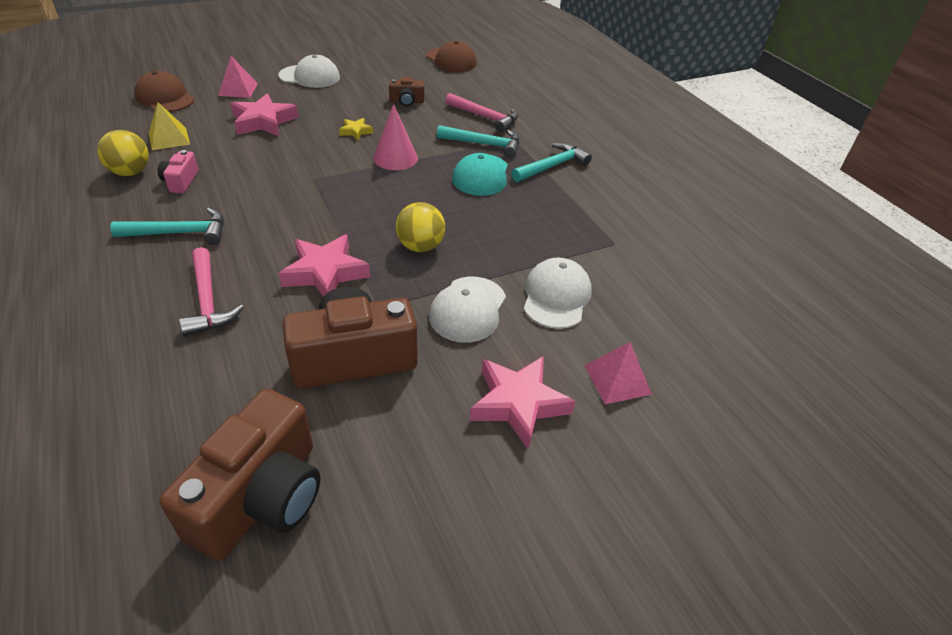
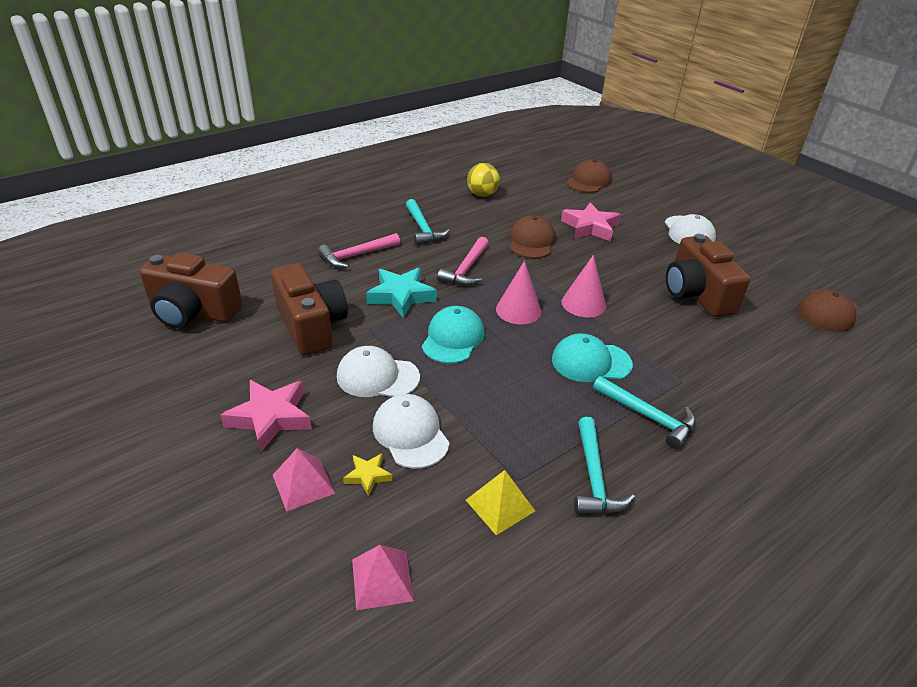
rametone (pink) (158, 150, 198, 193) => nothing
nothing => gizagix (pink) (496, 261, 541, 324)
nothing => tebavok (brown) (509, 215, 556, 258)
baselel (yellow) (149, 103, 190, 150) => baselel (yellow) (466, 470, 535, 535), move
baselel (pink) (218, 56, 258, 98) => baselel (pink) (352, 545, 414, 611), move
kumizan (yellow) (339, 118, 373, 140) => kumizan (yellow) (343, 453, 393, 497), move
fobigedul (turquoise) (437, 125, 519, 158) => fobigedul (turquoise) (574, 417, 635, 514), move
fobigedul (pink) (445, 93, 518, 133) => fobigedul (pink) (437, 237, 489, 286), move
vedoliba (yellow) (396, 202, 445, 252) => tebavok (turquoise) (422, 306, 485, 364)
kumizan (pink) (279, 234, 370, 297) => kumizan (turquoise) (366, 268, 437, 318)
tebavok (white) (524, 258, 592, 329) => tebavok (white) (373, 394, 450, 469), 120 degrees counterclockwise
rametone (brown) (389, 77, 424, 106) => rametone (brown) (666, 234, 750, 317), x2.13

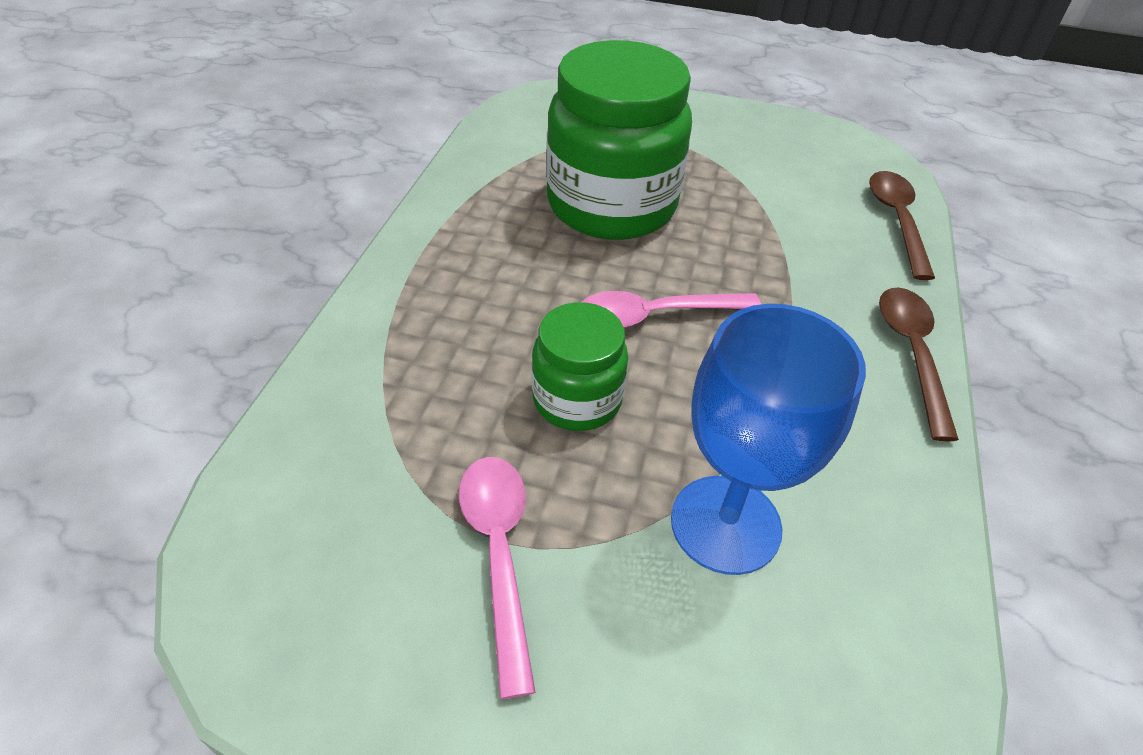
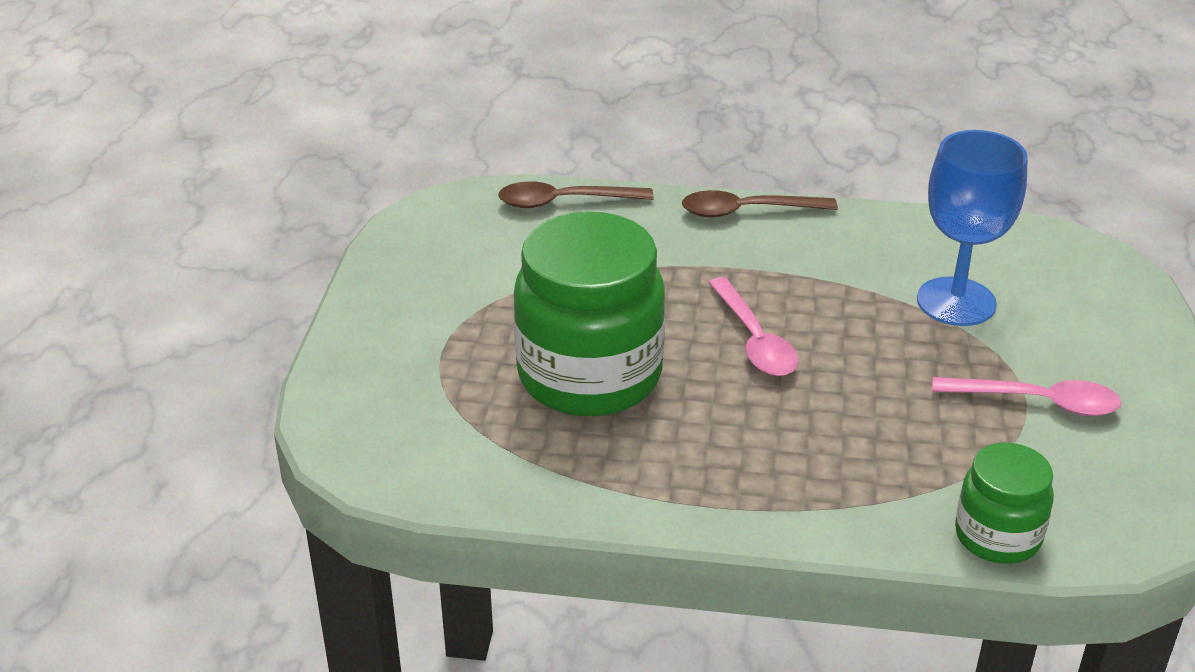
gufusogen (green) (532, 302, 628, 431) => gufusogen (green) (955, 442, 1054, 564), move
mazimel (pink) (459, 457, 536, 699) => mazimel (pink) (932, 377, 1122, 416), 150 degrees counterclockwise

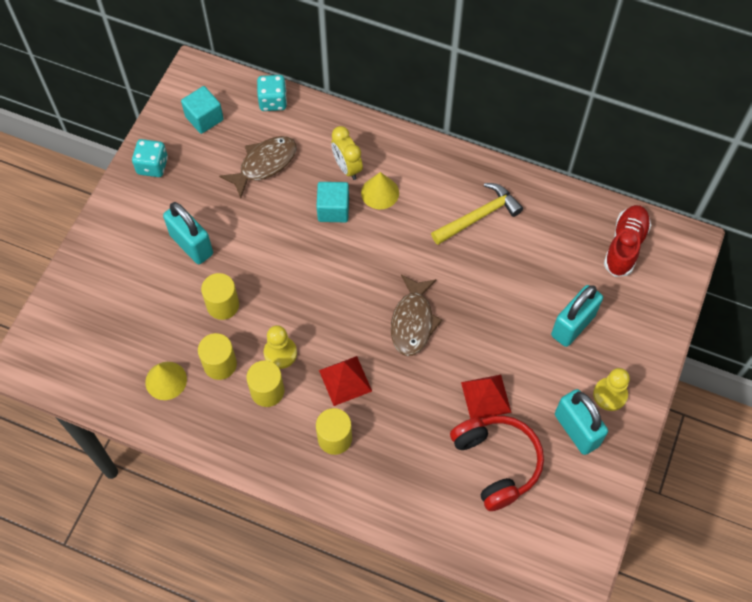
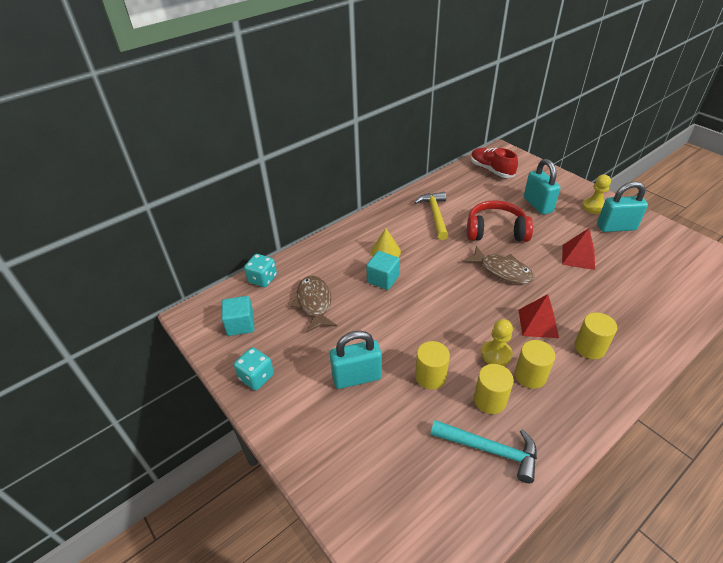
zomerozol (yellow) (331, 126, 363, 180) => nothing
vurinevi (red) (450, 415, 544, 511) => vurinevi (red) (467, 200, 533, 242), move
gizagix (yellow) (145, 362, 187, 400) => fobigedul (turquoise) (431, 420, 537, 483)

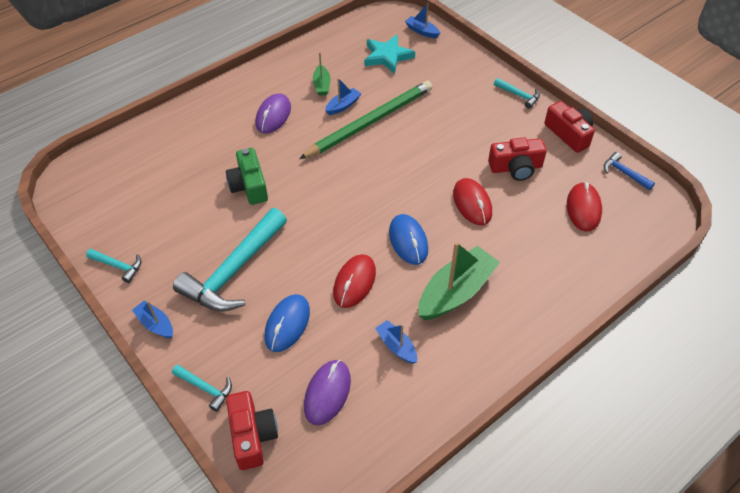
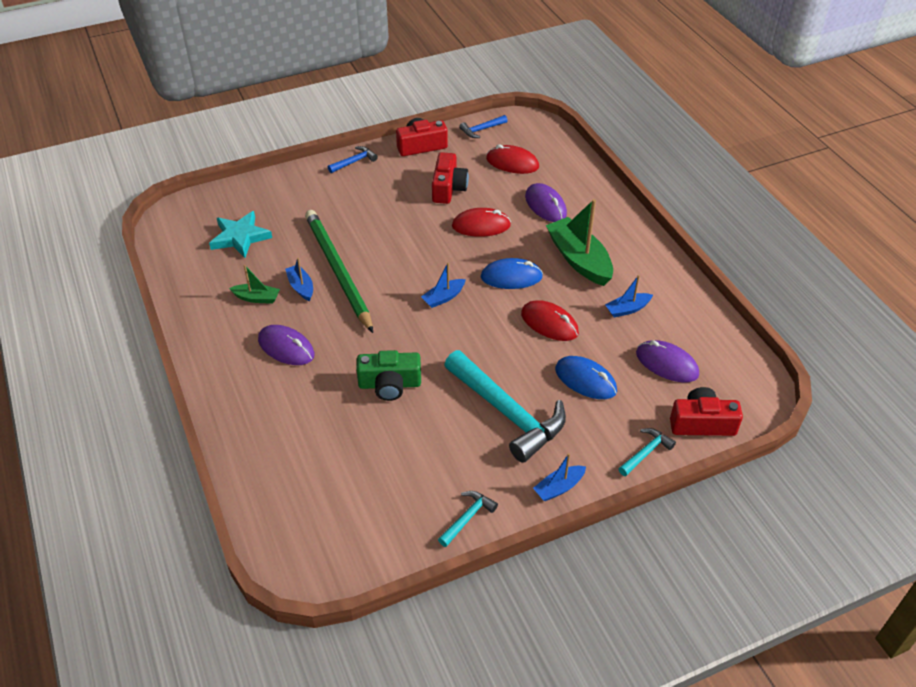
nothing => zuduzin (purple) (525, 183, 567, 222)
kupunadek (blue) (405, 3, 440, 38) => kupunadek (blue) (421, 263, 466, 308), move
fobigedul (turquoise) (494, 78, 540, 109) => fobigedul (blue) (328, 146, 378, 173)

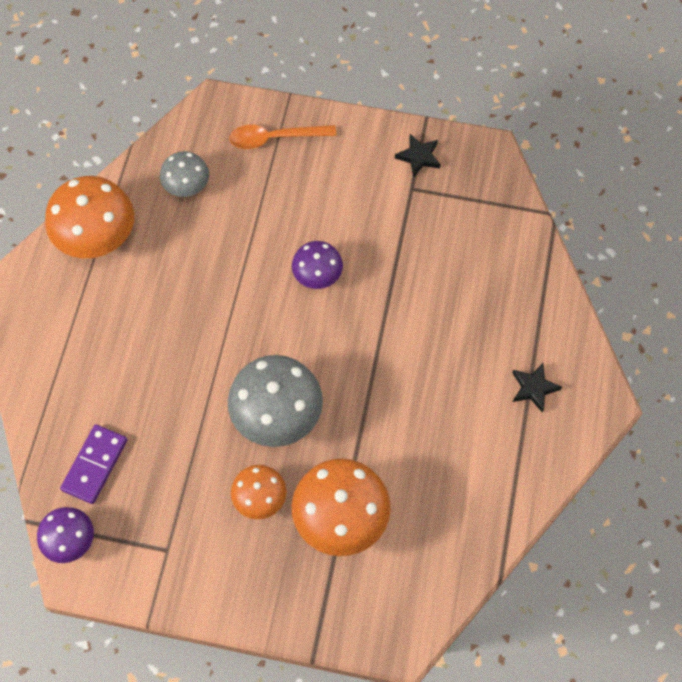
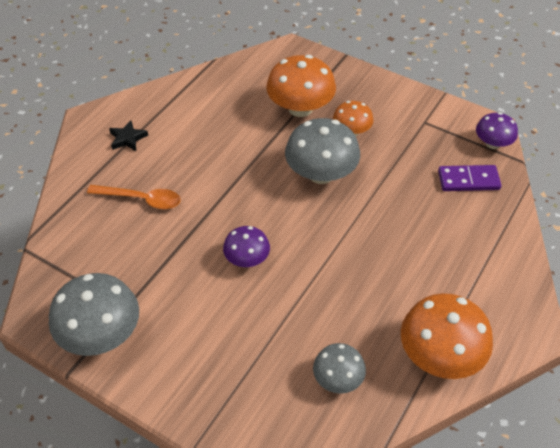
mazimel (orange) (229, 125, 337, 149) => mazimel (orange) (87, 185, 181, 210), move
kumizan (black) (395, 134, 441, 177) => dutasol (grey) (49, 273, 139, 356)
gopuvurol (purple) (60, 424, 127, 504) => gopuvurol (purple) (438, 165, 501, 191), 45 degrees clockwise

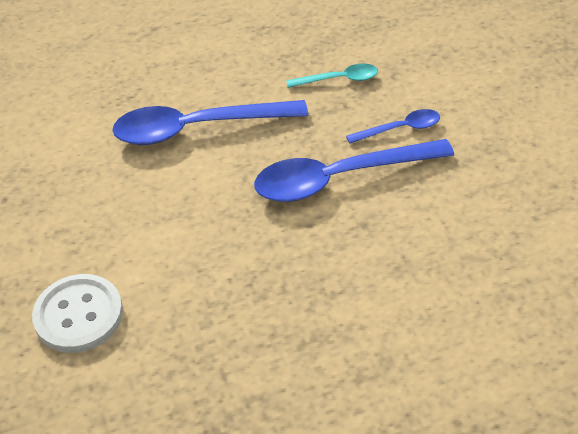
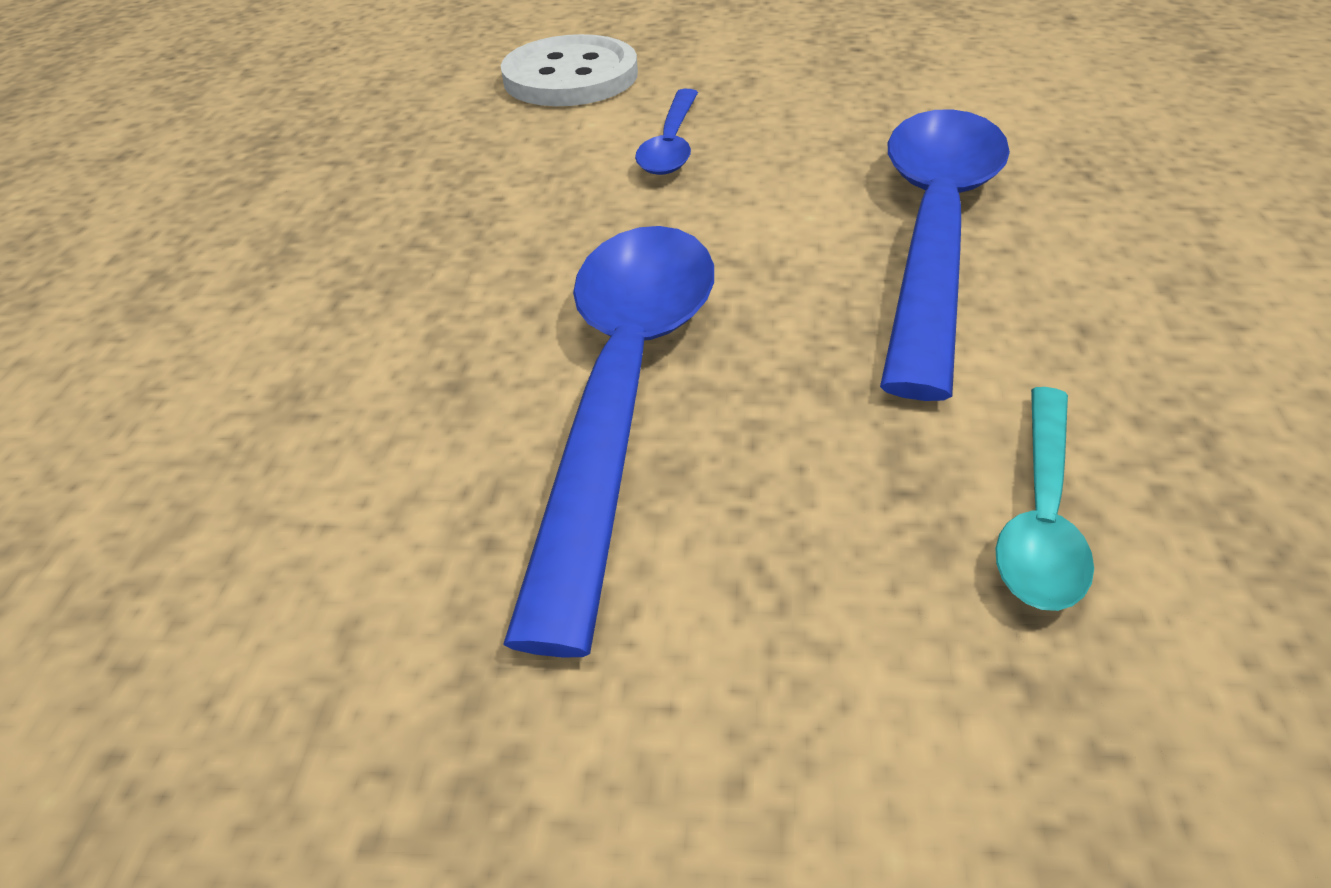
mazimel (blue) (346, 109, 440, 144) => mazimel (blue) (635, 89, 698, 175), move

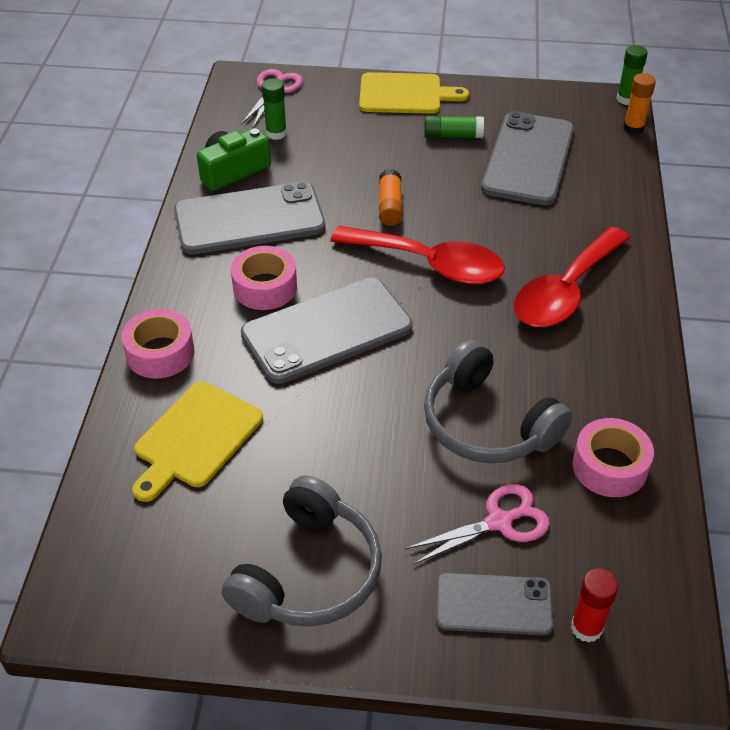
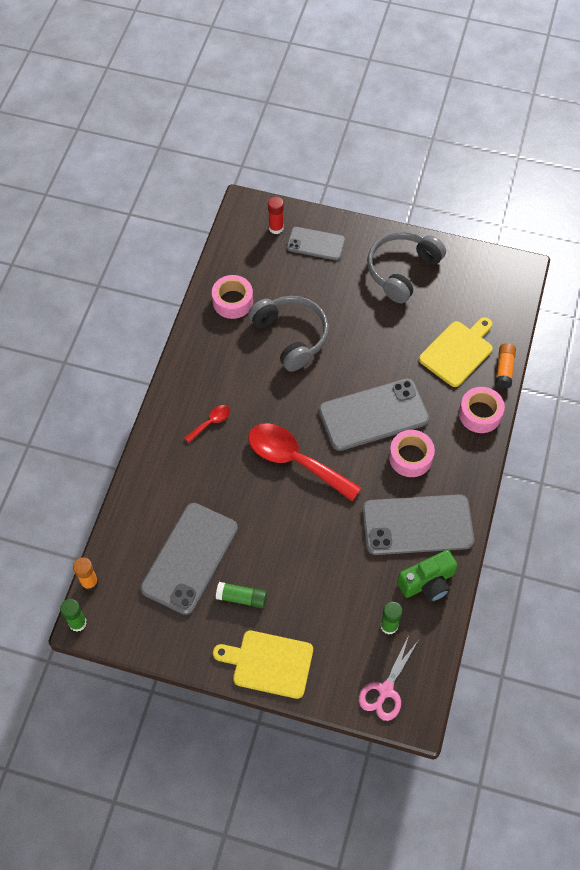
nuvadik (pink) (405, 484, 550, 565) => nothing
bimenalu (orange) (379, 169, 403, 226) => bimenalu (orange) (496, 343, 516, 389), move
mazimel (red) (514, 227, 630, 327) => mazimel (red) (185, 405, 230, 443), x0.44

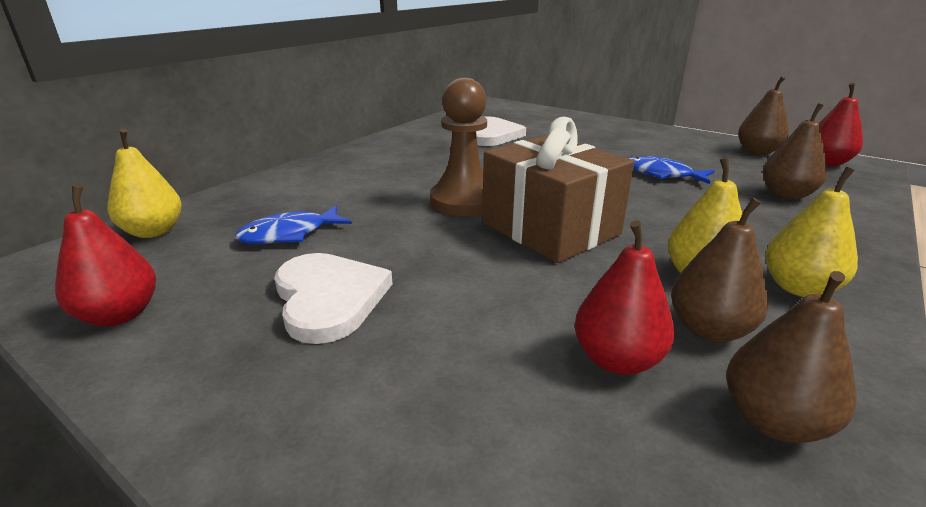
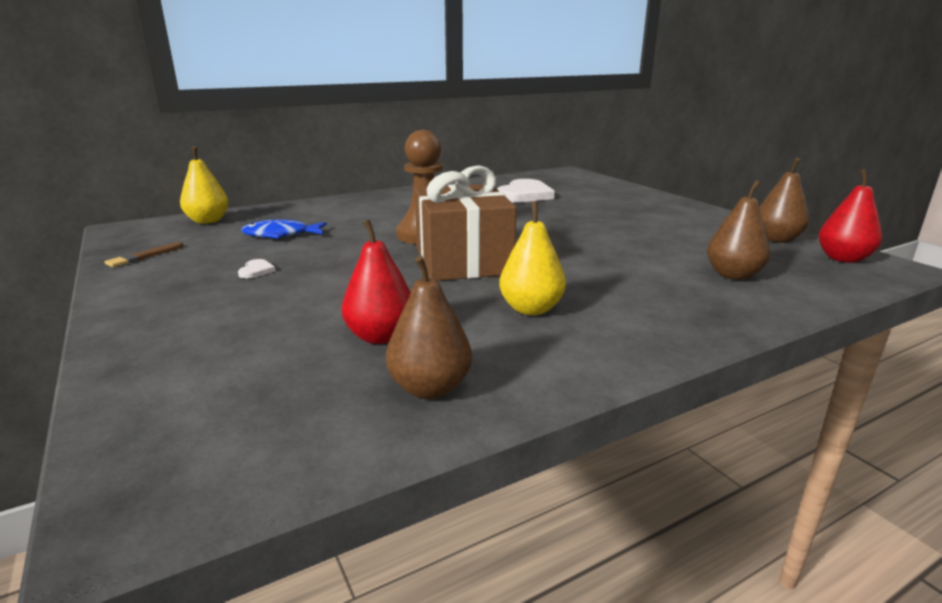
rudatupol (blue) (628, 156, 715, 184) => nothing
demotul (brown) (671, 197, 769, 342) => nothing
demotul (yellow) (765, 167, 858, 297) => nothing
demotul (red) (55, 185, 156, 326) => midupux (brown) (105, 242, 183, 267)
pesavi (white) (274, 253, 393, 344) => pesavi (white) (238, 259, 276, 279), x0.41

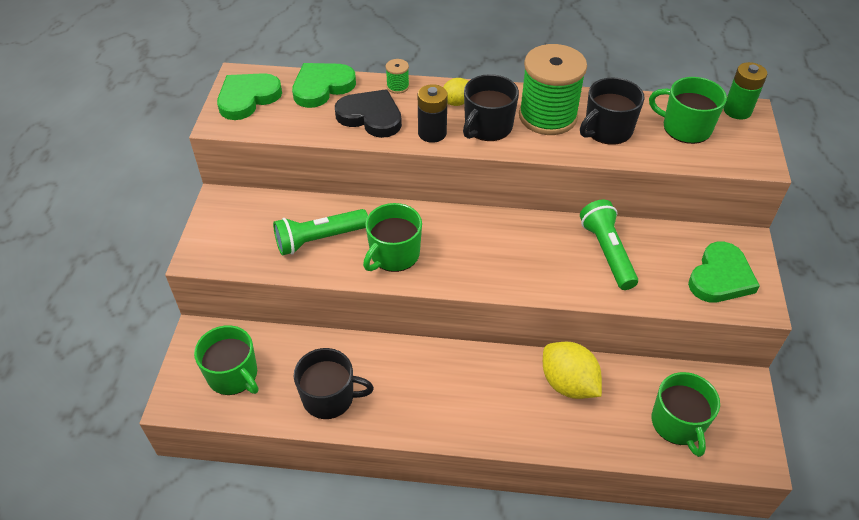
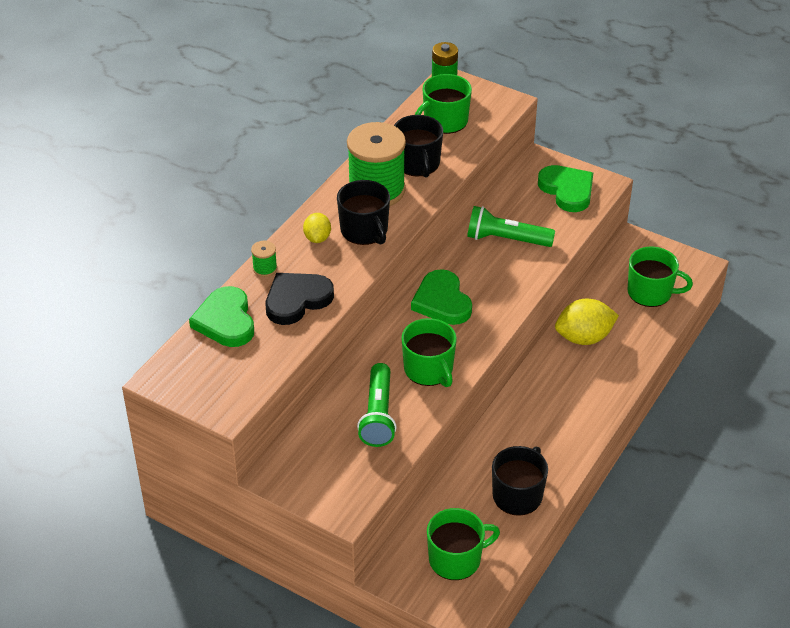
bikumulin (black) (418, 84, 448, 143) => nothing
pesavi (green) (217, 73, 282, 120) => pesavi (green) (411, 269, 472, 325), move

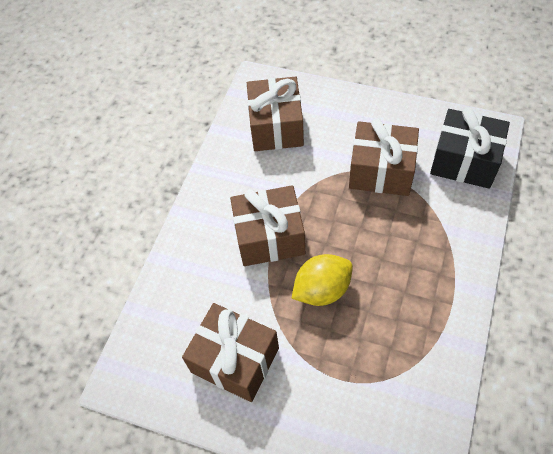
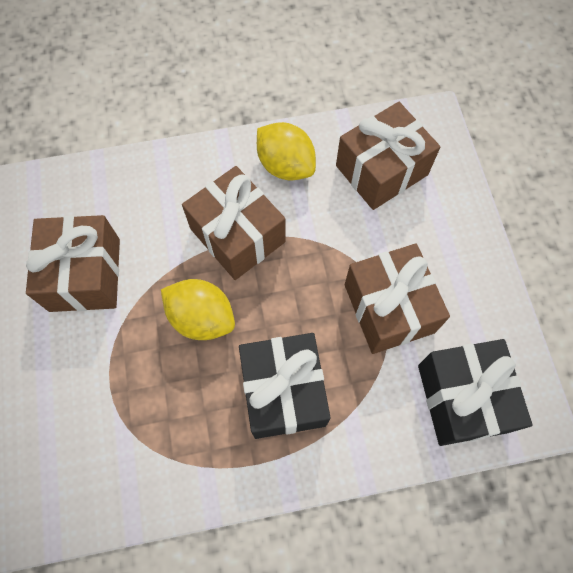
nothing => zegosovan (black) (239, 333, 331, 439)
nothing => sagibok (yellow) (257, 122, 316, 180)

